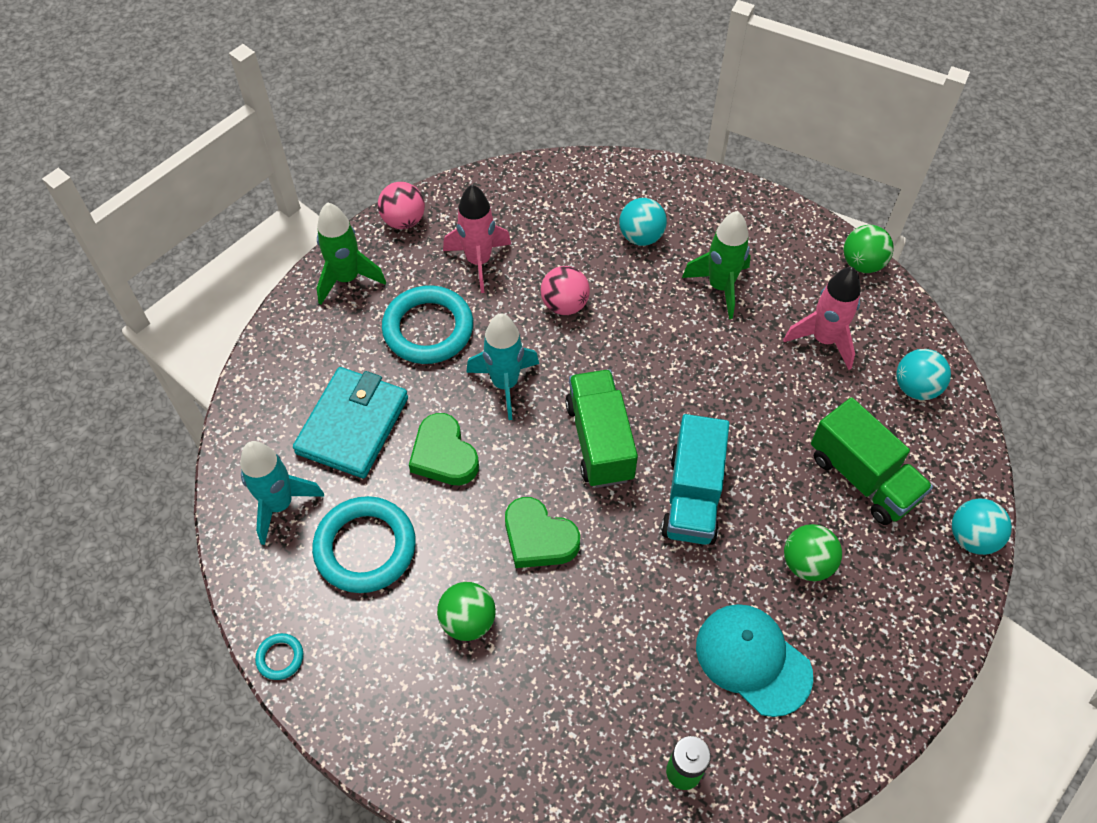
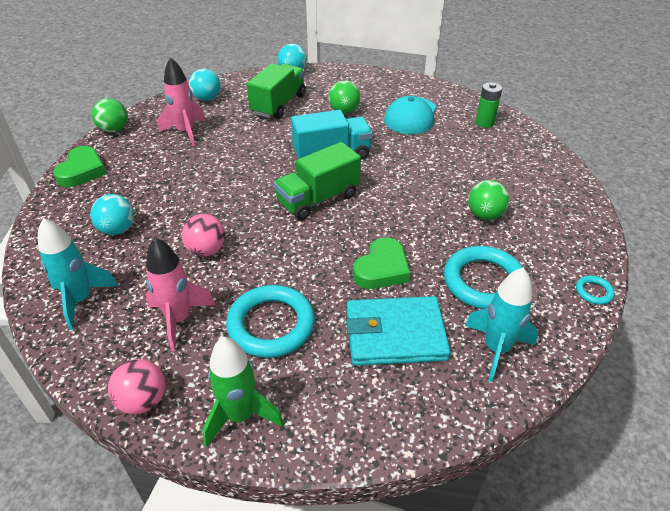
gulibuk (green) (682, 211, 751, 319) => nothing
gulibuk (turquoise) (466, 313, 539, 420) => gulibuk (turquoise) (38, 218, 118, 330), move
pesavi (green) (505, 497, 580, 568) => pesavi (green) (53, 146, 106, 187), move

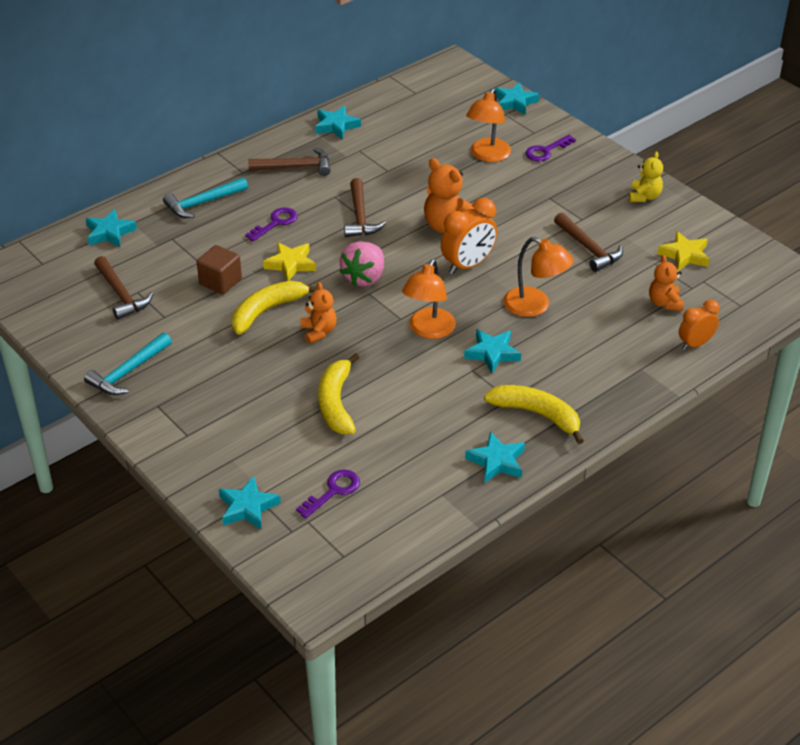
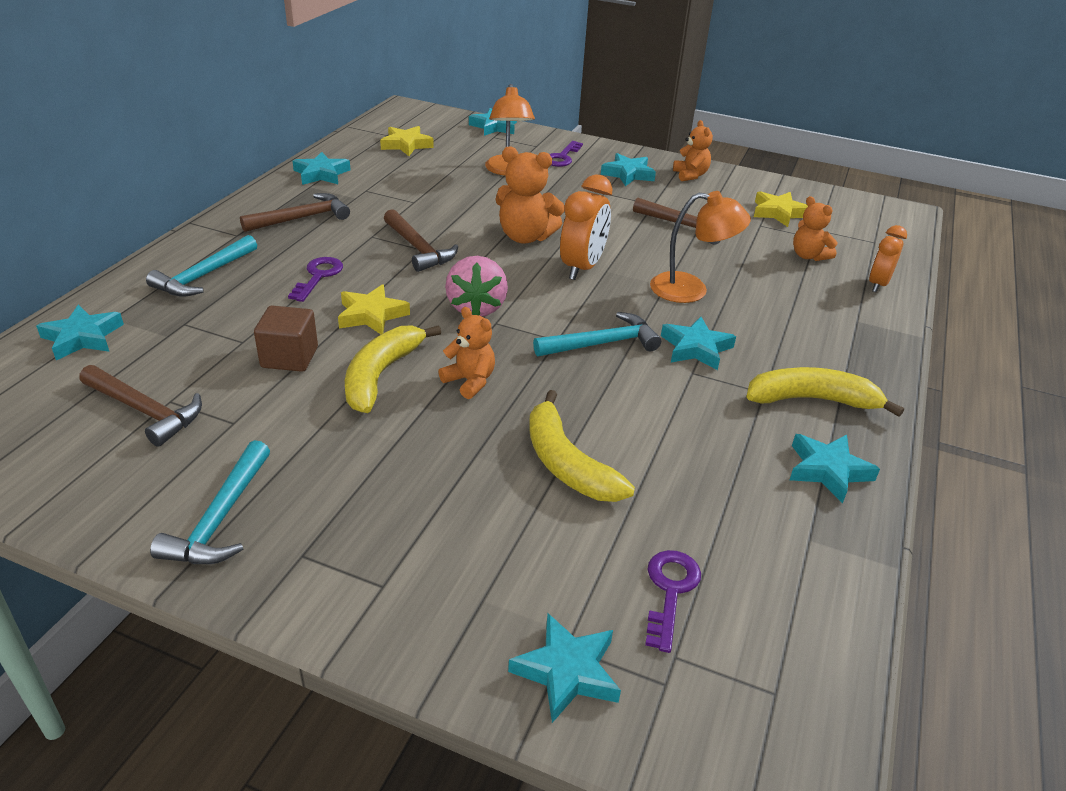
nothing => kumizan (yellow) (380, 126, 434, 156)
nothing => kumizan (turquoise) (601, 153, 656, 186)
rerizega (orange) (402, 259, 456, 339) => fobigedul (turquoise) (533, 312, 661, 356)
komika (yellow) (629, 152, 663, 202) => komika (orange) (673, 120, 713, 181)

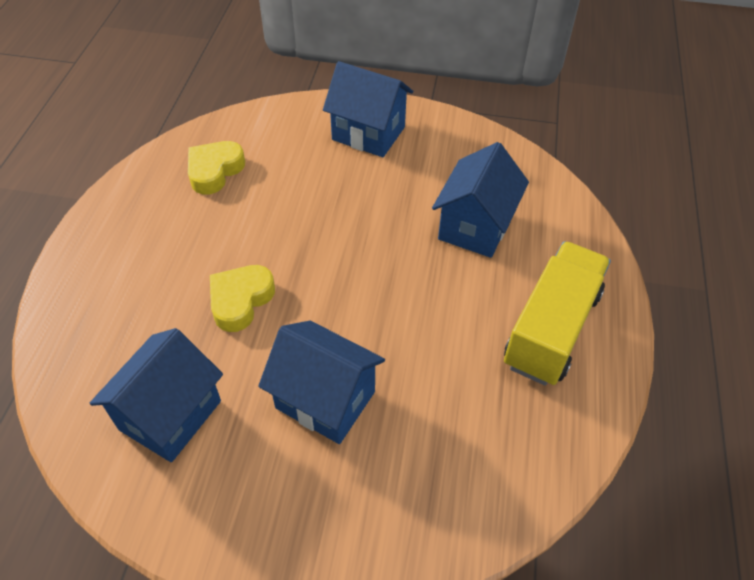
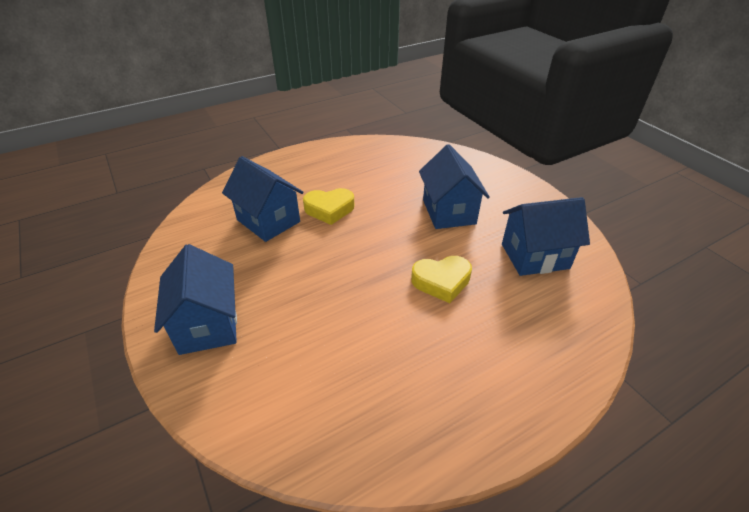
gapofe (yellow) (504, 241, 611, 386) => nothing
pesavi (yellow) (188, 141, 245, 195) => pesavi (yellow) (303, 188, 354, 225), move
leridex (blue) (432, 142, 529, 258) => leridex (blue) (222, 156, 304, 242), 60 degrees clockwise

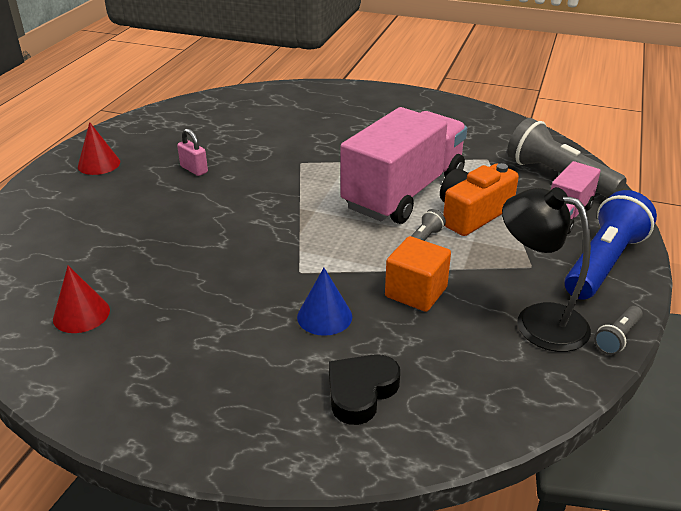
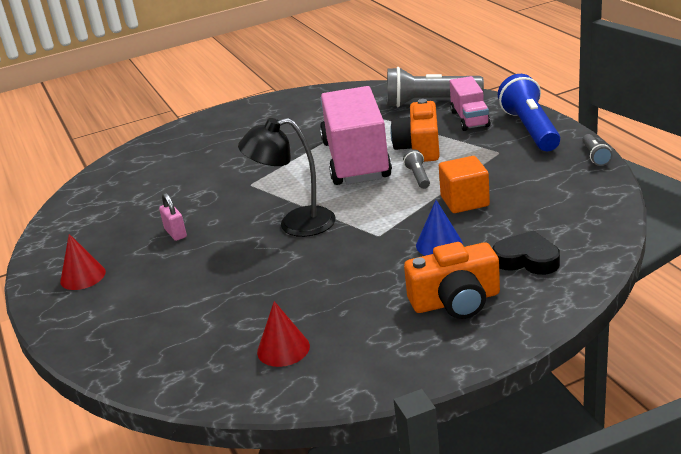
nothing => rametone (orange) (404, 242, 500, 319)
rerizega (black) (502, 187, 591, 352) => rerizega (black) (238, 118, 335, 237), move
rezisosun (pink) (177, 129, 208, 176) => rezisosun (pink) (159, 193, 187, 241), 60 degrees clockwise
pesavi (black) (329, 354, 400, 425) => pesavi (black) (492, 230, 560, 275), 120 degrees clockwise

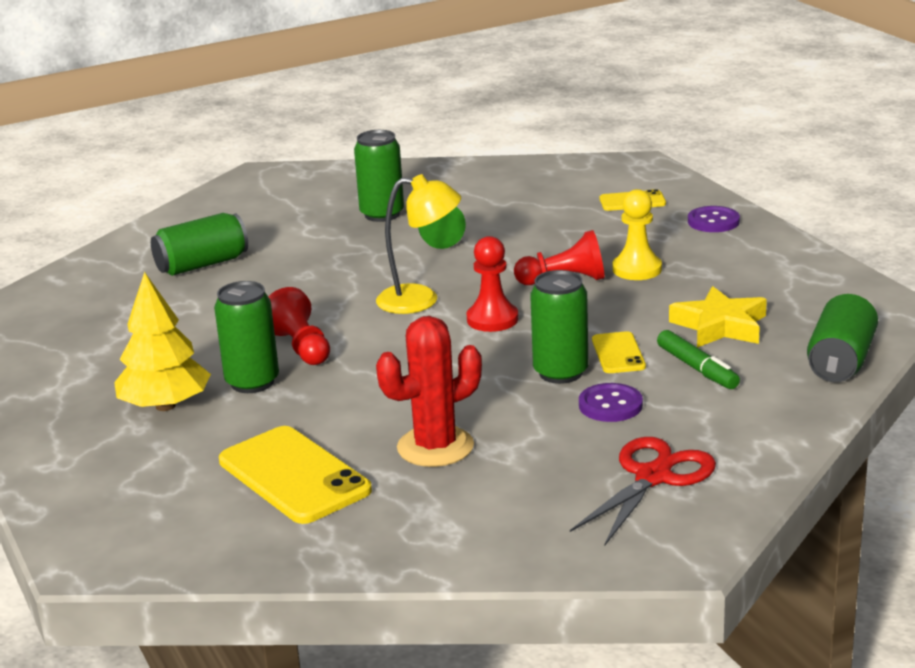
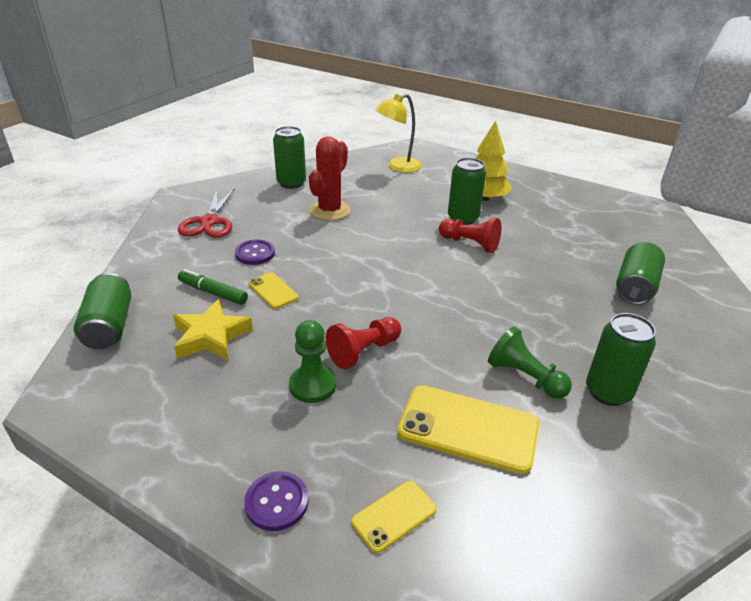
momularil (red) (466, 236, 518, 332) => nothing
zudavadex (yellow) (219, 426, 372, 524) => zudavadex (yellow) (397, 385, 539, 474), move
rerizega (yellow) (376, 174, 461, 314) => rerizega (yellow) (375, 94, 422, 172), move
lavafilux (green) (530, 270, 588, 384) => lavafilux (green) (273, 126, 306, 189), move
momularil (yellow) (613, 189, 662, 280) => momularil (green) (289, 320, 336, 403)

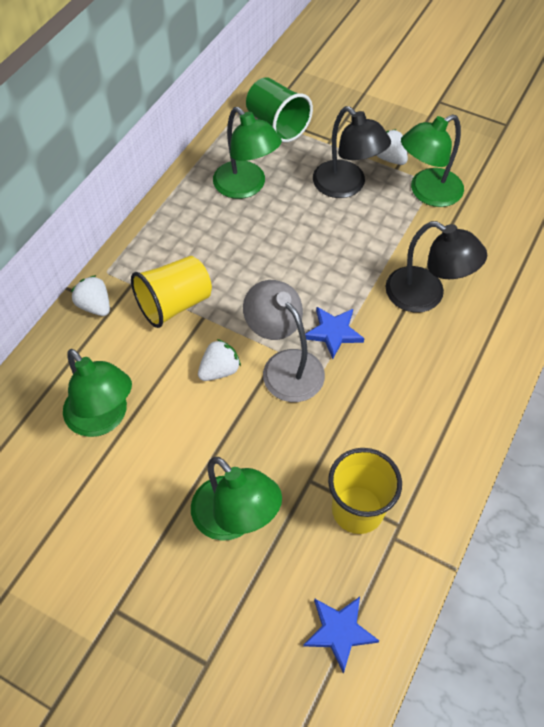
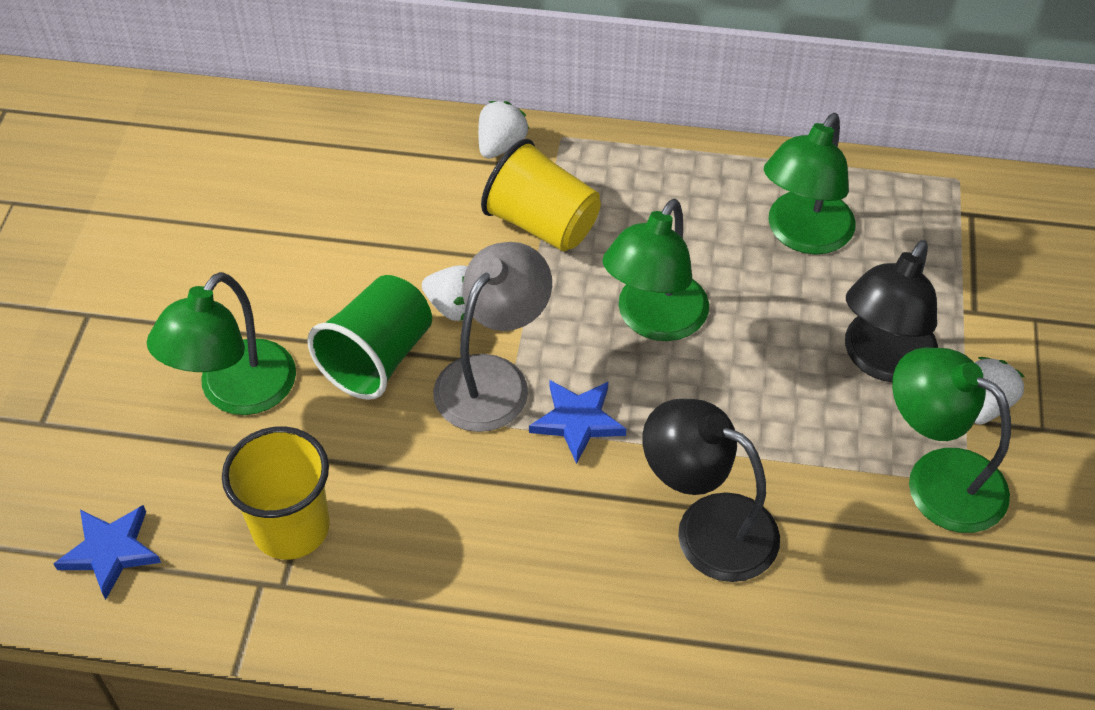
rerizega (green) (63, 349, 132, 437) => rerizega (green) (602, 199, 709, 341), move
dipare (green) (246, 77, 313, 142) => dipare (green) (307, 275, 432, 400), move
rerizega (black) (386, 221, 487, 313) => rerizega (black) (642, 399, 780, 582), 105 degrees clockwise

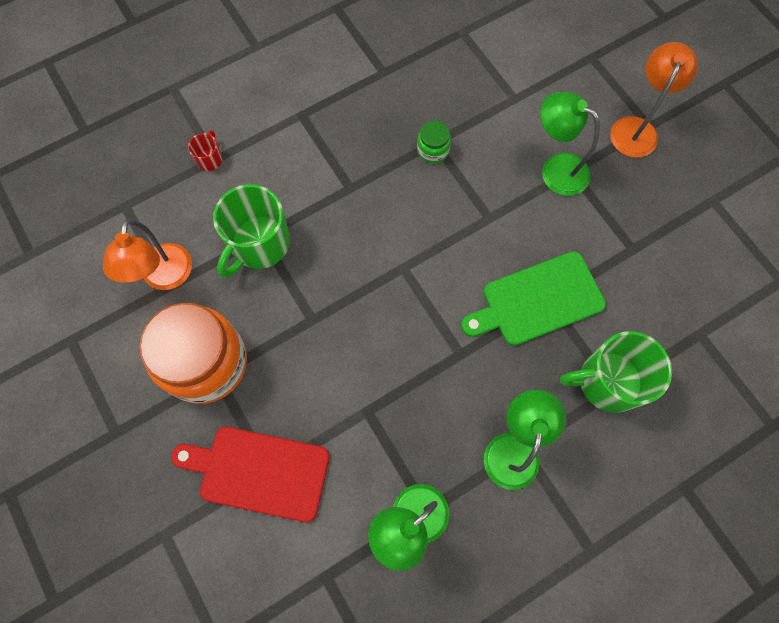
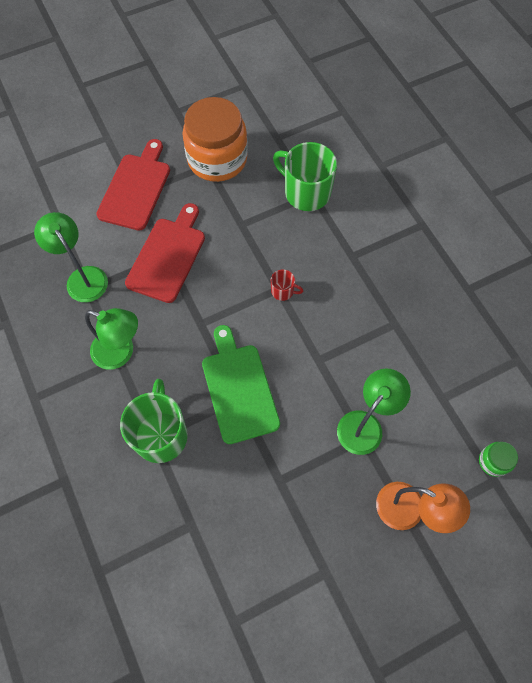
rerizega (orange) (103, 219, 192, 290) => nothing
nothing => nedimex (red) (125, 203, 205, 303)
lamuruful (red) (188, 130, 223, 171) => lamuruful (red) (271, 269, 303, 301), move
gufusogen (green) (417, 121, 451, 163) => gufusogen (green) (479, 442, 518, 477), move

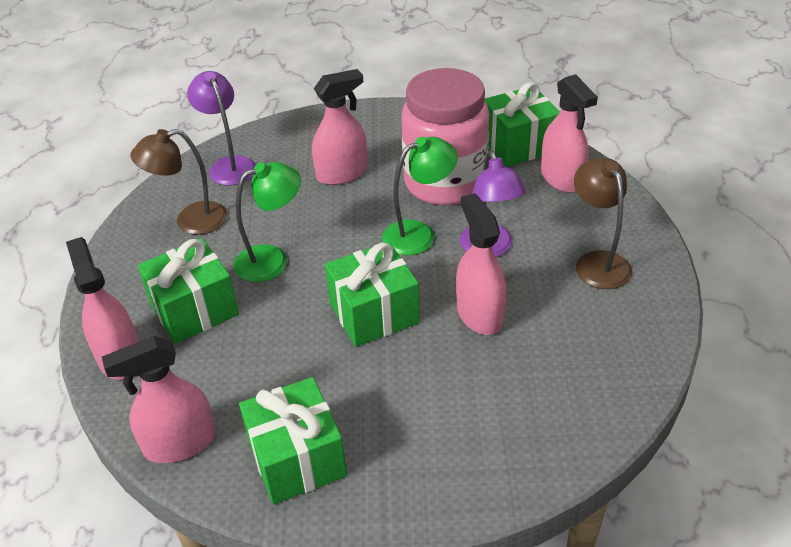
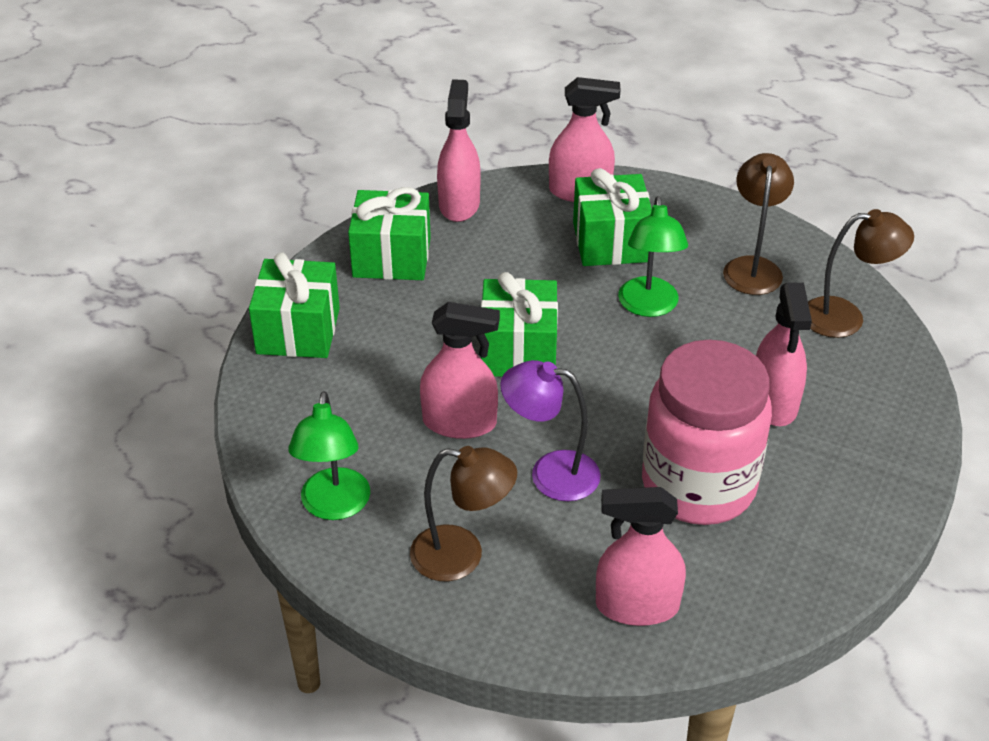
rerizega (green) (382, 137, 458, 255) => rerizega (green) (288, 391, 370, 520), move
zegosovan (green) (485, 82, 560, 167) => zegosovan (green) (249, 252, 340, 358), move
rerizega (purple) (187, 71, 256, 186) => rerizega (brown) (808, 209, 914, 338)

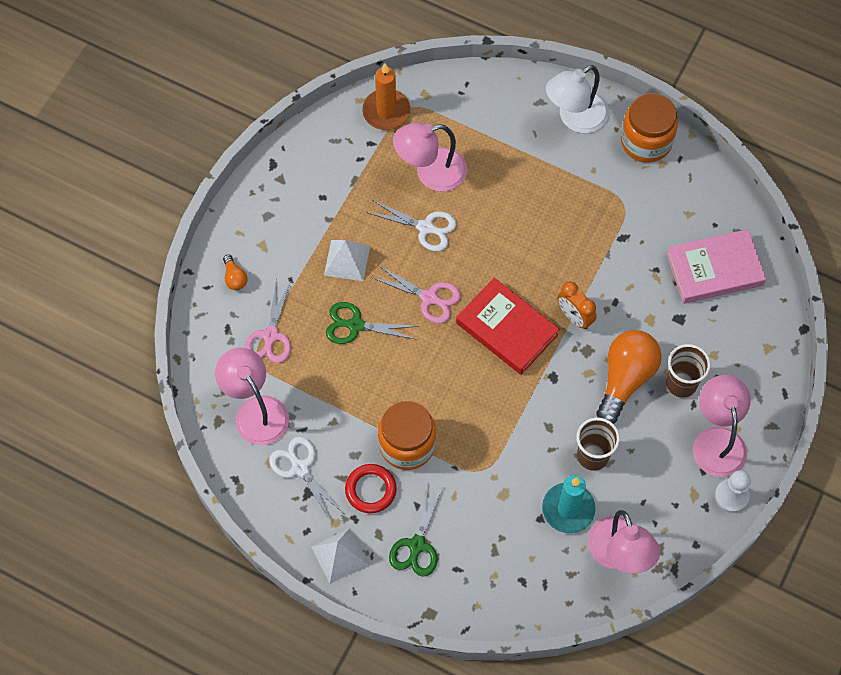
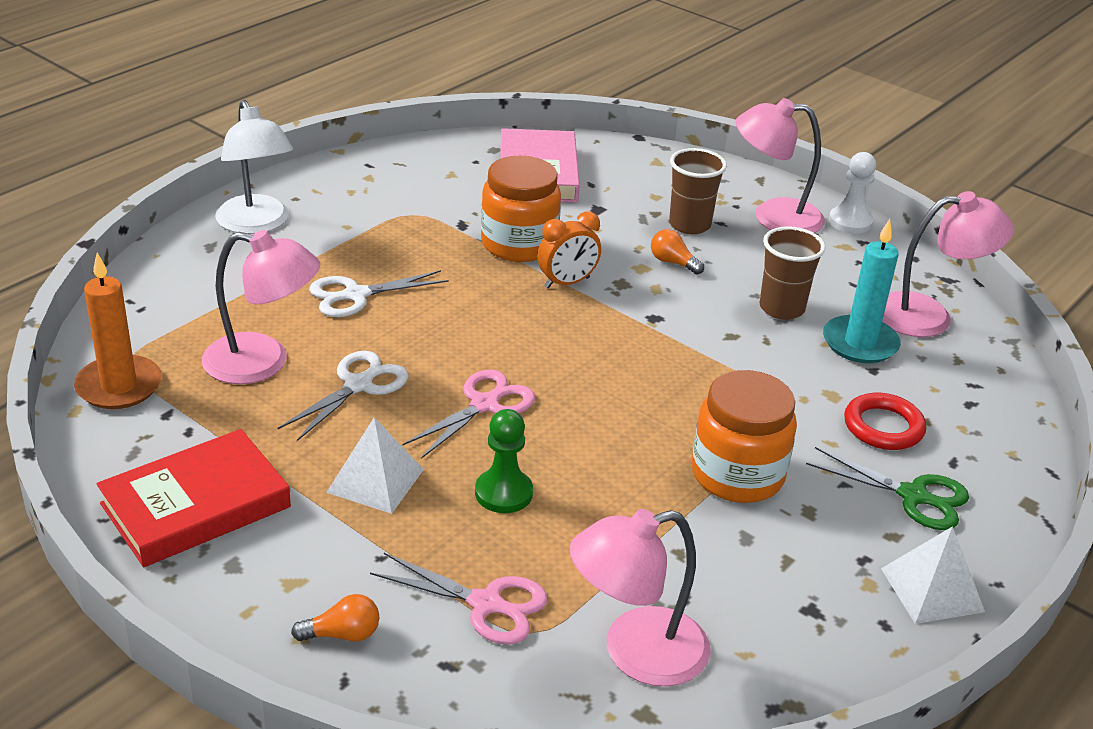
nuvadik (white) (269, 436, 343, 521) => nuvadik (white) (309, 270, 449, 317), move
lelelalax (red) (345, 464, 397, 513) => lelelalax (red) (844, 393, 926, 450), move
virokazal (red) (456, 278, 559, 375) => virokazal (red) (96, 429, 291, 567), move
gufusogen (orange) (621, 93, 678, 163) => gufusogen (orange) (481, 156, 561, 262), move
nuvadik (green) (326, 302, 419, 344) => momularil (green) (475, 409, 533, 513)
rerizega (pink) (393, 122, 467, 192) => rerizega (pink) (202, 230, 320, 384), 75 degrees counterclockwise
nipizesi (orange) (596, 330, 662, 424) => nipizesi (orange) (651, 229, 704, 275), x0.44

